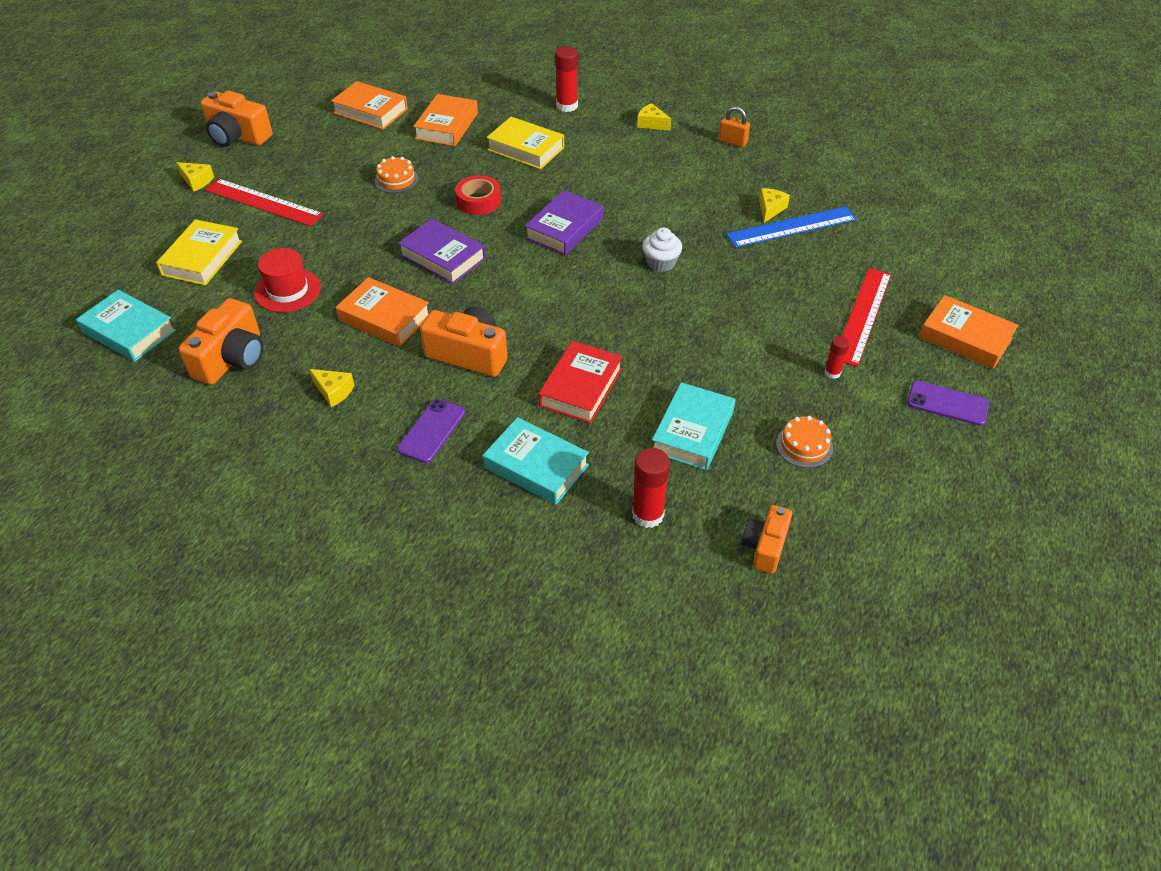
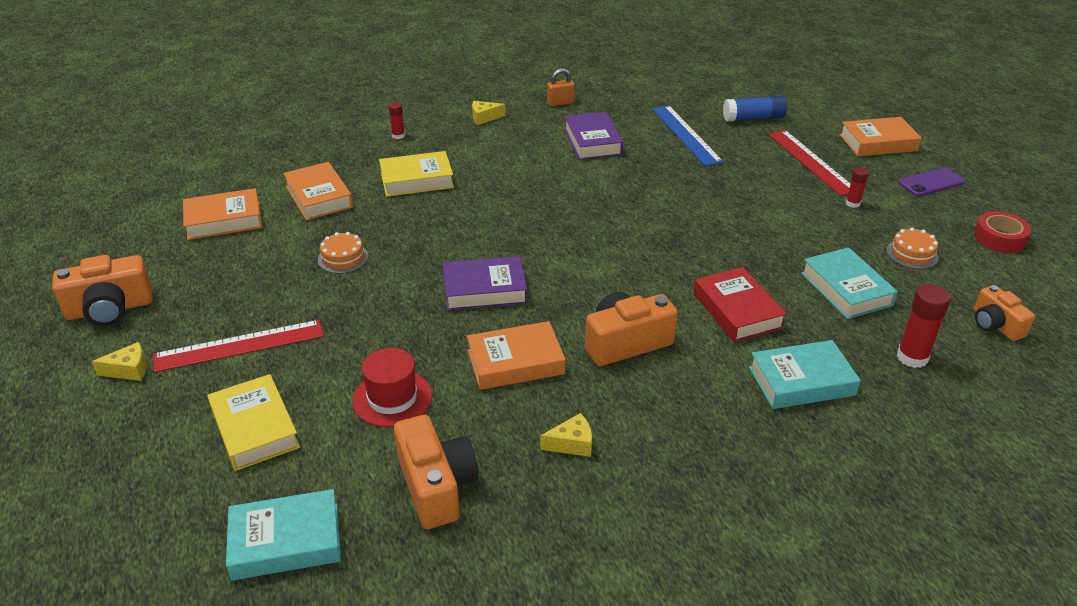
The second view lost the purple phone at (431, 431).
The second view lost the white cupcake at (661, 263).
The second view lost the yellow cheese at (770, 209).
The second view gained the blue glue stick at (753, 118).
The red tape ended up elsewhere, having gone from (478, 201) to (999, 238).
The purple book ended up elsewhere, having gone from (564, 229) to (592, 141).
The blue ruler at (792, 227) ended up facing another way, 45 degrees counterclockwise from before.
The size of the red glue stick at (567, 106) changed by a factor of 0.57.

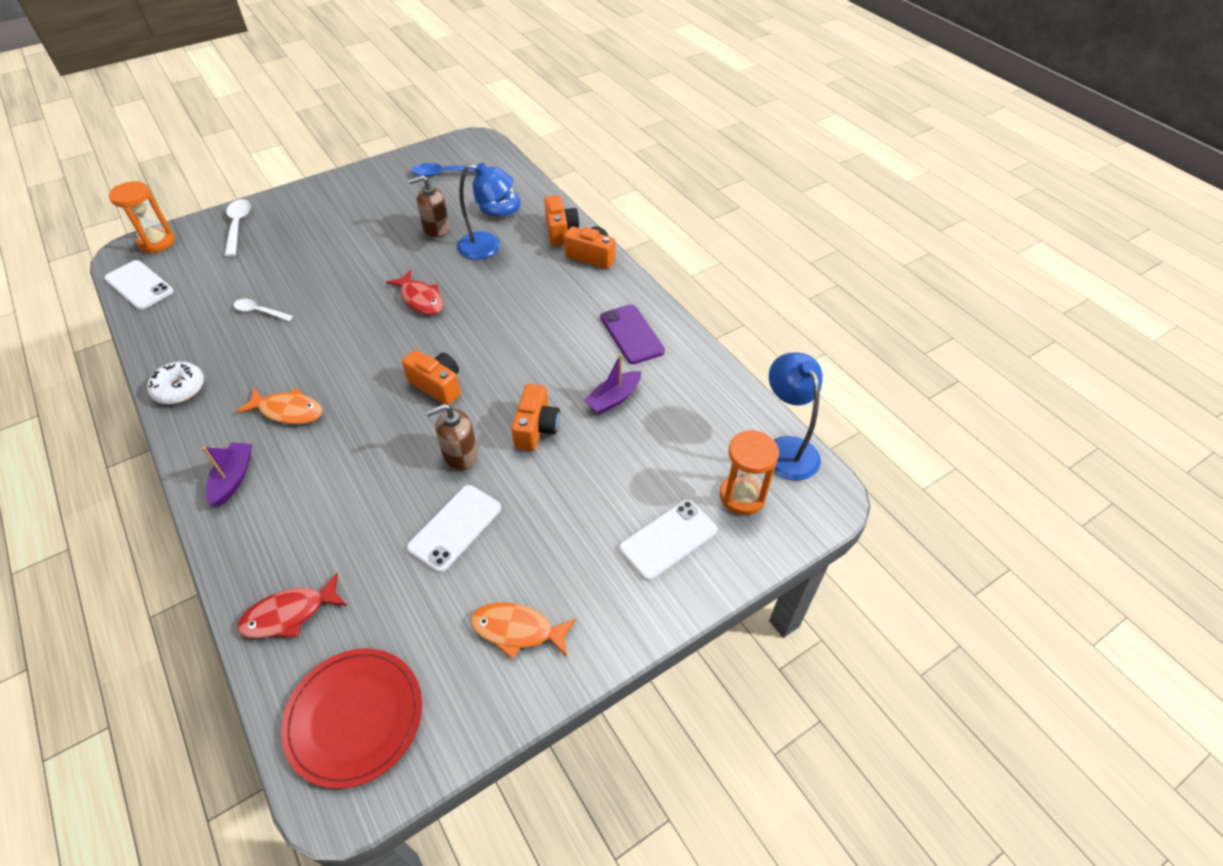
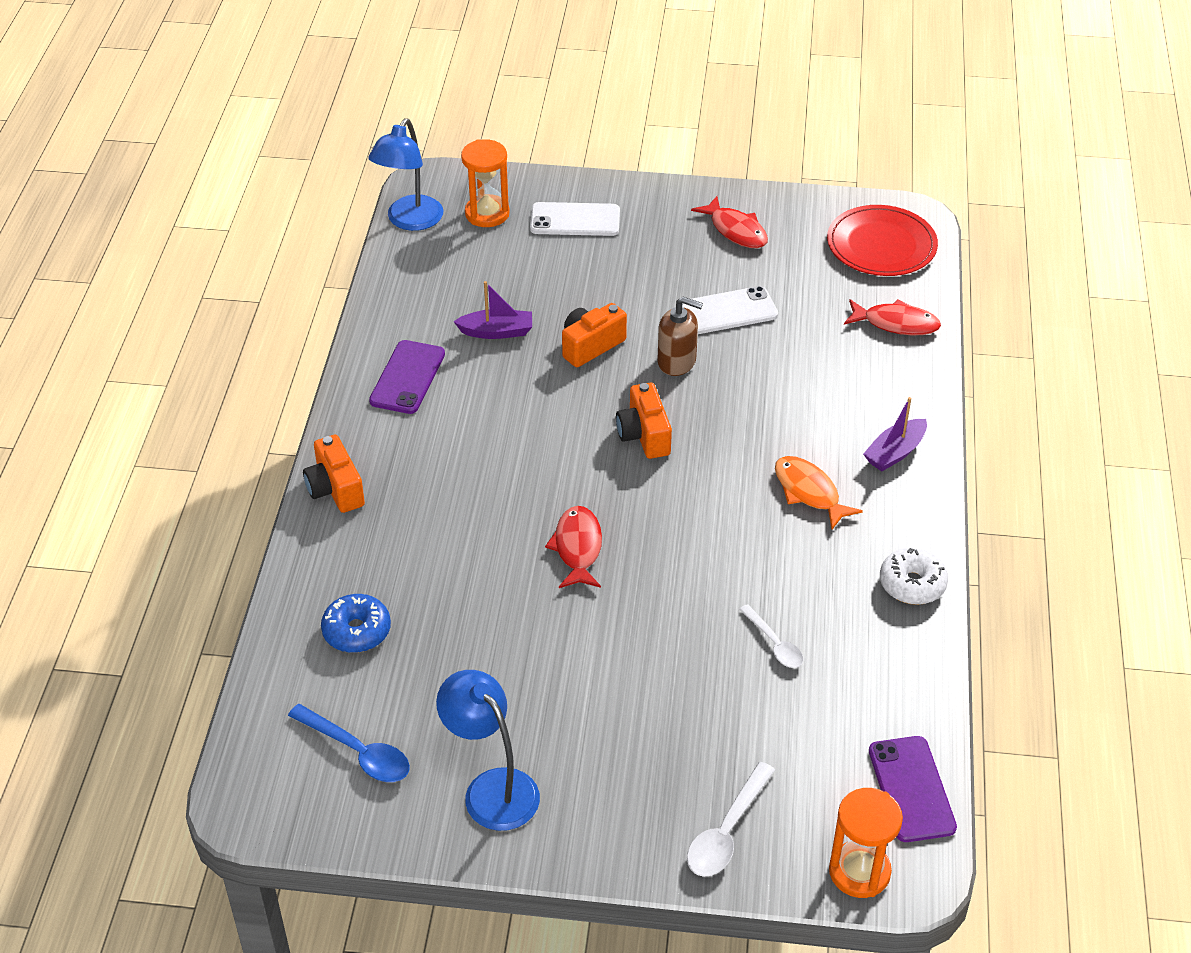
The second view lost the brown soap dispenser at (436, 228).
The second view lost the orange camera at (560, 231).
The blue lamp ended up elsewhere, having gone from (488, 247) to (492, 788).
What was the white phone at (139, 285) turned into the purple phone at (911, 789).
What was the orange fish at (517, 630) turned into the red fish at (735, 230).

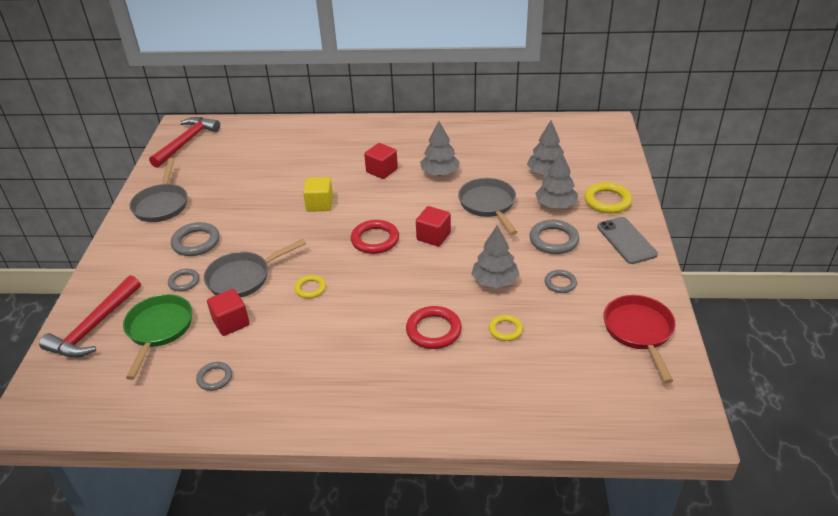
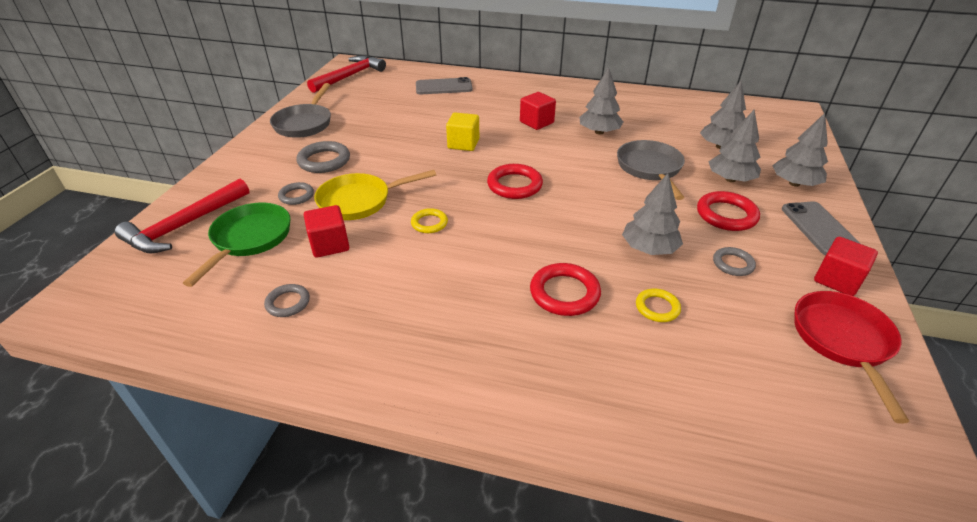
The second view gained the grey phone at (444, 87).
The red cube ended up elsewhere, having gone from (433, 236) to (837, 280).
Where the yellow ring stood at (607, 201), the grey tree came to stand at (794, 183).
What was the grey pan at (243, 278) turned into the yellow pan at (359, 201).
What was the grey ring at (553, 240) turned into the red ring at (726, 215).

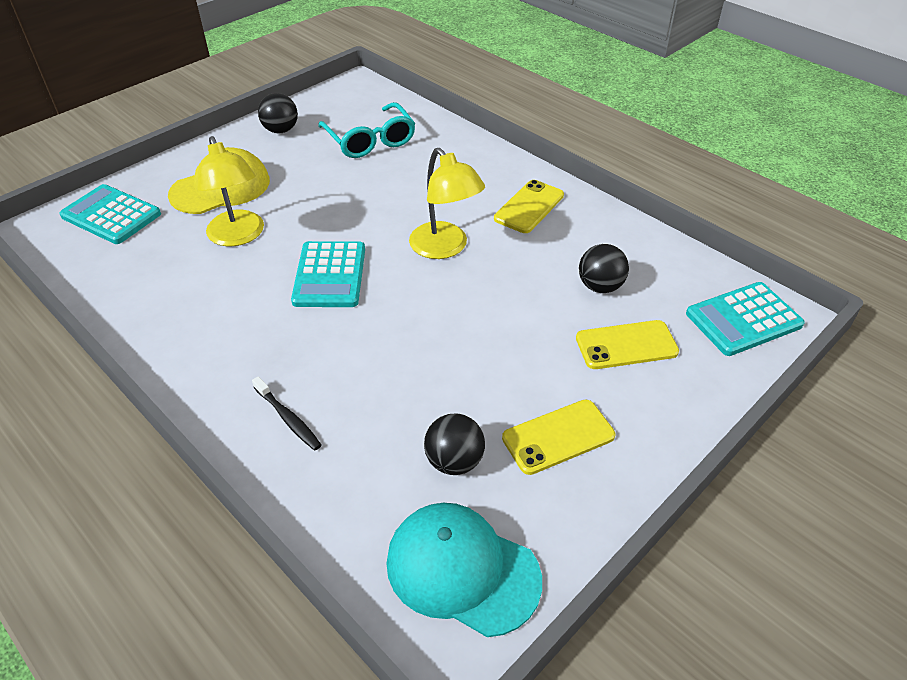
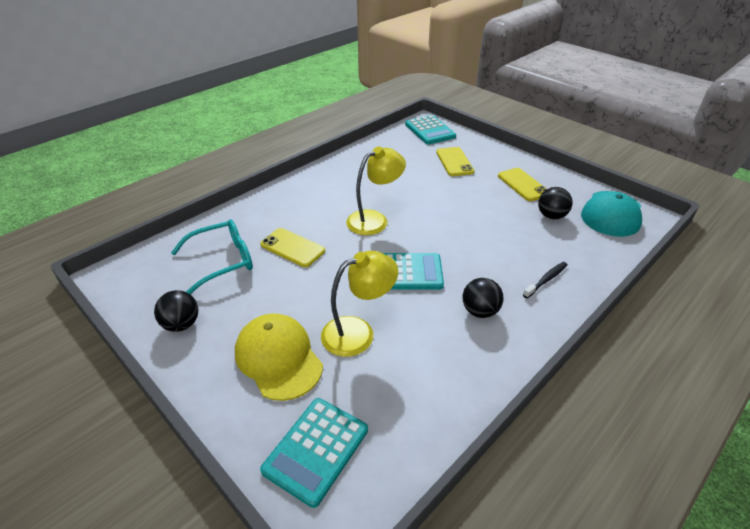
The yellow phone ended up elsewhere, having gone from (529, 207) to (292, 248).
The black ball ended up elsewhere, having gone from (600, 286) to (480, 311).

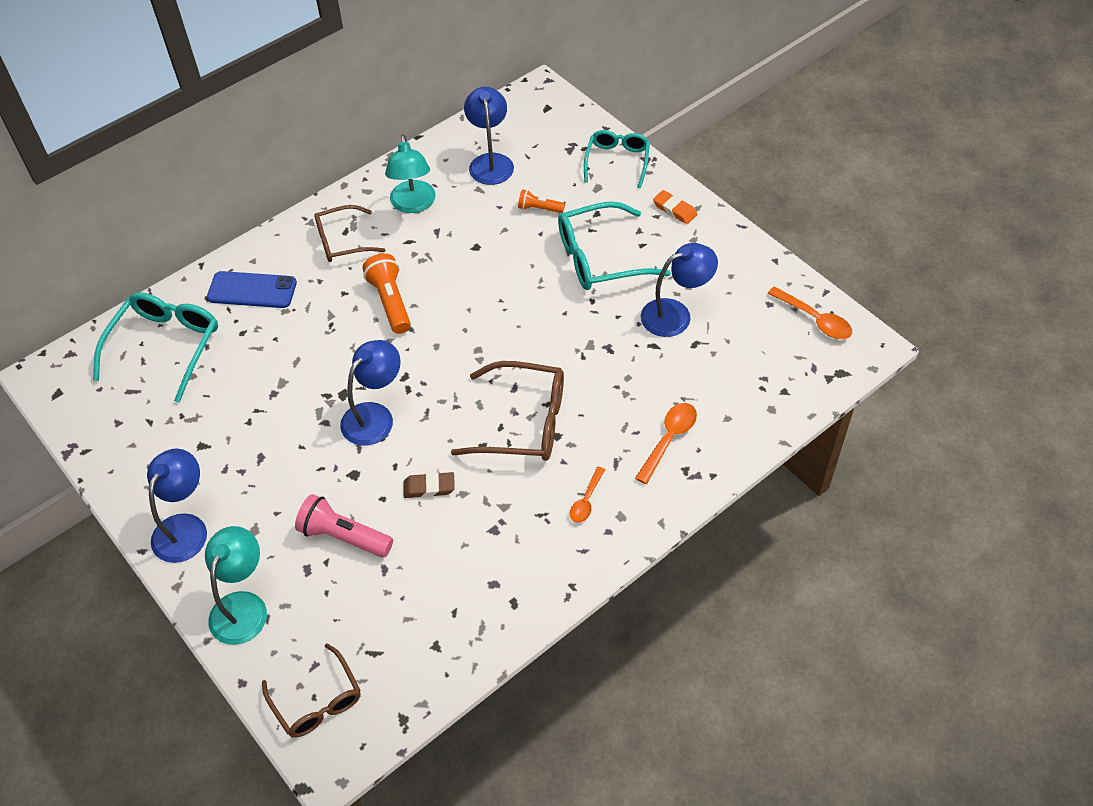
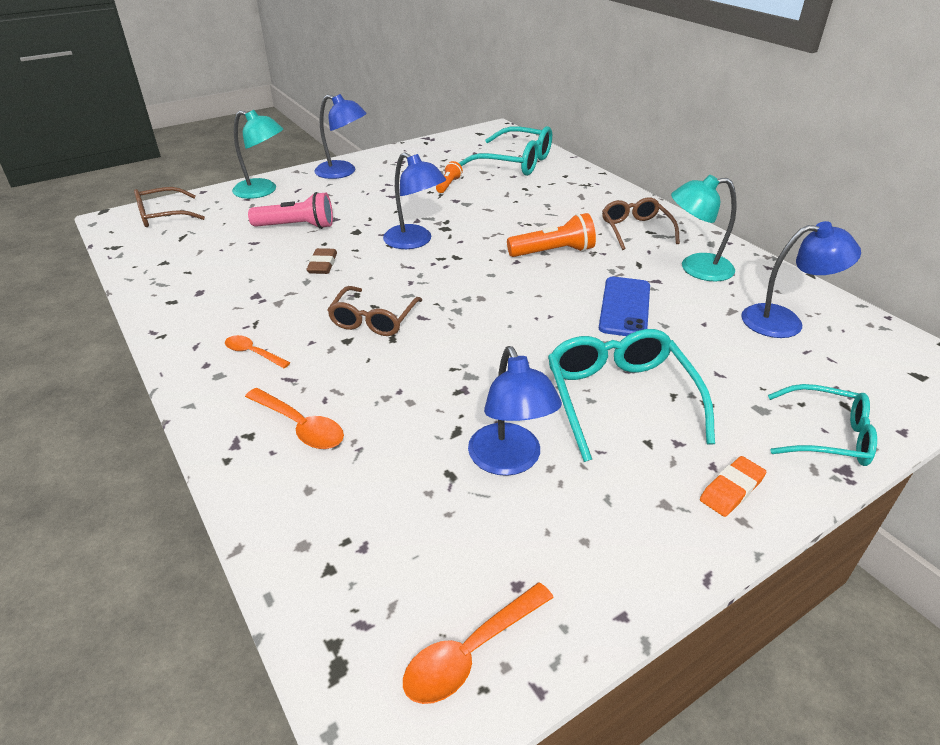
The blue phone ended up elsewhere, having gone from (252, 290) to (625, 307).
The orange flashlight ended up elsewhere, having gone from (539, 208) to (448, 185).
The pink flashlight at (343, 536) ended up facing another way, 60 degrees clockwise from before.
The size of the brown glasses at (522, 422) changed by a factor of 0.66.

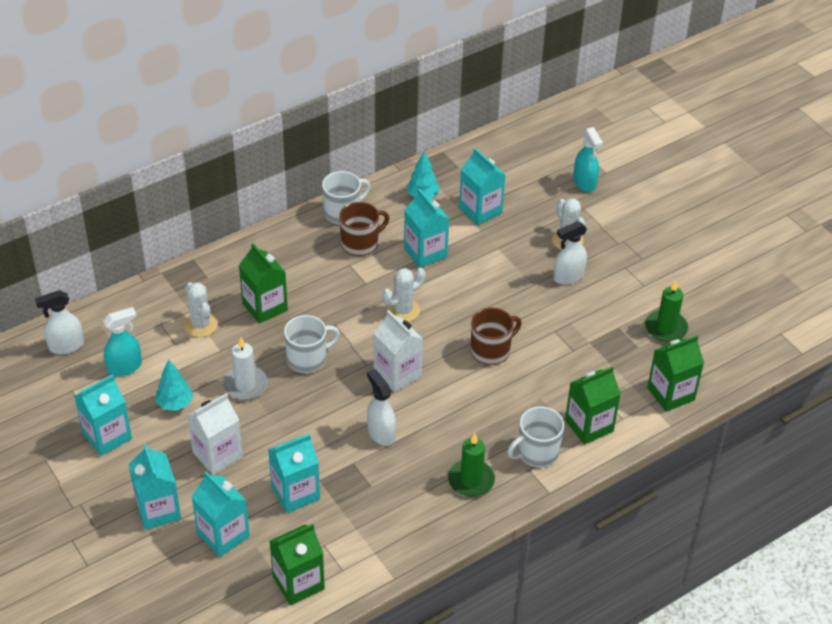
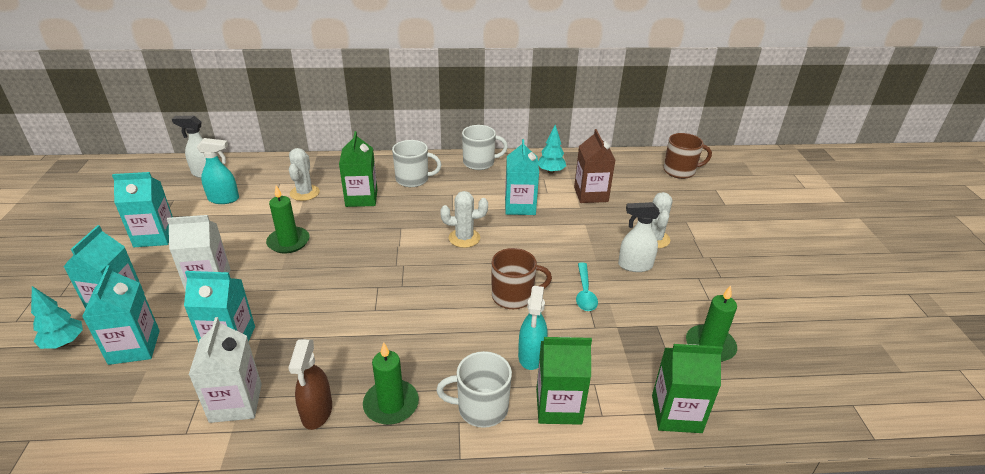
The second view lost the green carton at (298, 583).
The second view lost the white spray bottle at (381, 433).
The second view gained the brown spray bottle at (317, 412).
The second view gained the turquoise spoon at (585, 292).
The turquoise tree ended up elsewhere, having gone from (175, 403) to (64, 342).
The white mug ended up elsewhere, having gone from (308, 358) to (413, 179).
The brown mug ended up elsewhere, having gone from (361, 243) to (680, 171).
The white carton ended up elsewhere, having gone from (397, 374) to (236, 403).
The turquoise spray bottle ended up elsewhere, having gone from (584, 183) to (531, 356).
What was the white candle at (245, 385) turned into the green candle at (288, 242).
What was the turquoise carton at (480, 210) turned into the brown carton at (591, 194).

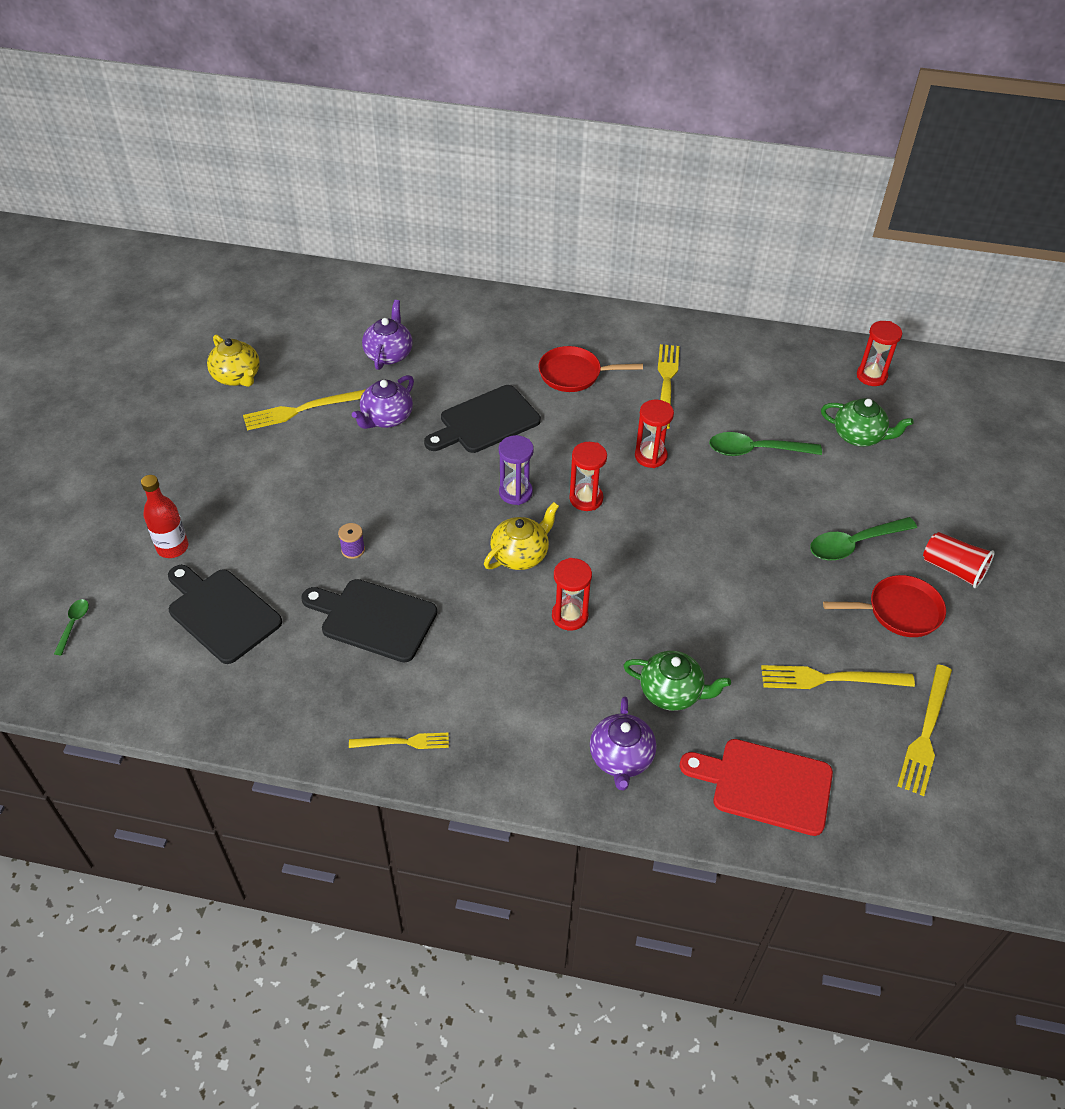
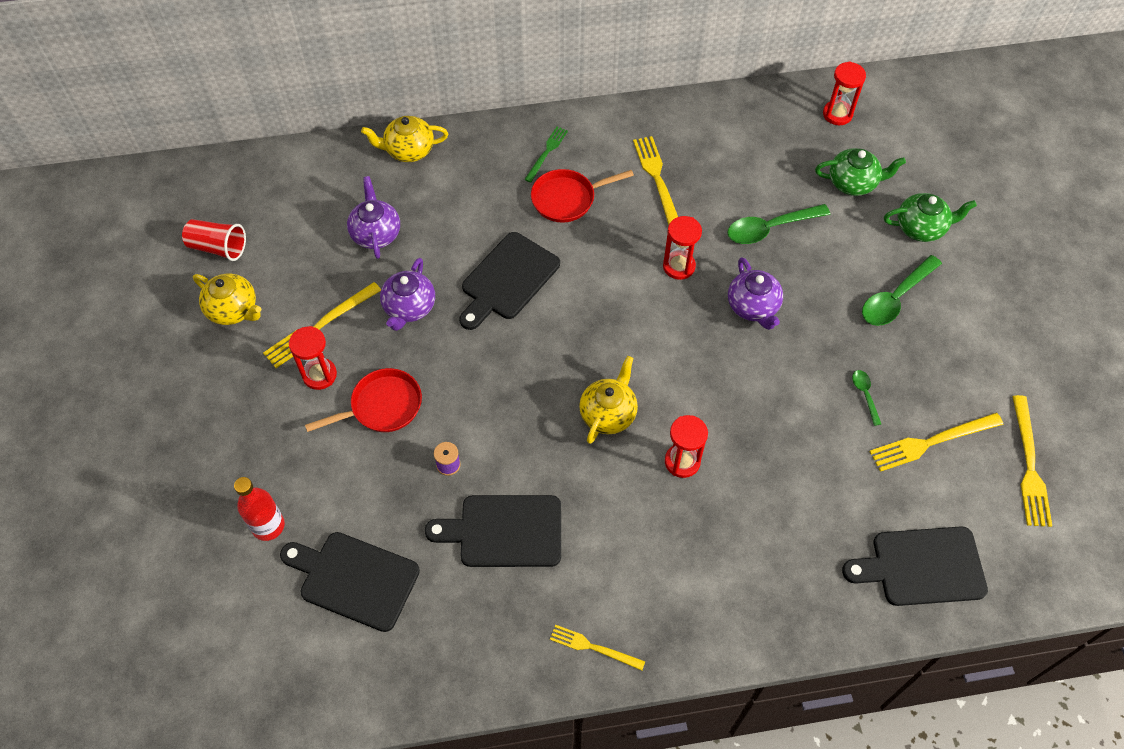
The second view lost the purple hourglass at (515, 492).
The second view gained the yellow teapot at (408, 150).
The second view gained the green fork at (546, 152).
The green spoon ended up elsewhere, having gone from (73, 624) to (865, 394).
The red hourglass ended up elsewhere, having gone from (586, 499) to (319, 375).
The purple teapot ended up elsewhere, having gone from (621, 758) to (753, 307).
The green teapot ended up elsewhere, having gone from (672, 692) to (921, 228).
The red pan ended up elsewhere, having gone from (899, 611) to (382, 406).
The red cup ended up elsewhere, having gone from (953, 569) to (218, 248).
What was the red cutting board at (765, 785) turned into the black cutting board at (922, 567).
The yellow fork at (403, 742) ended up facing another way, 135 degrees counterclockwise from before.

